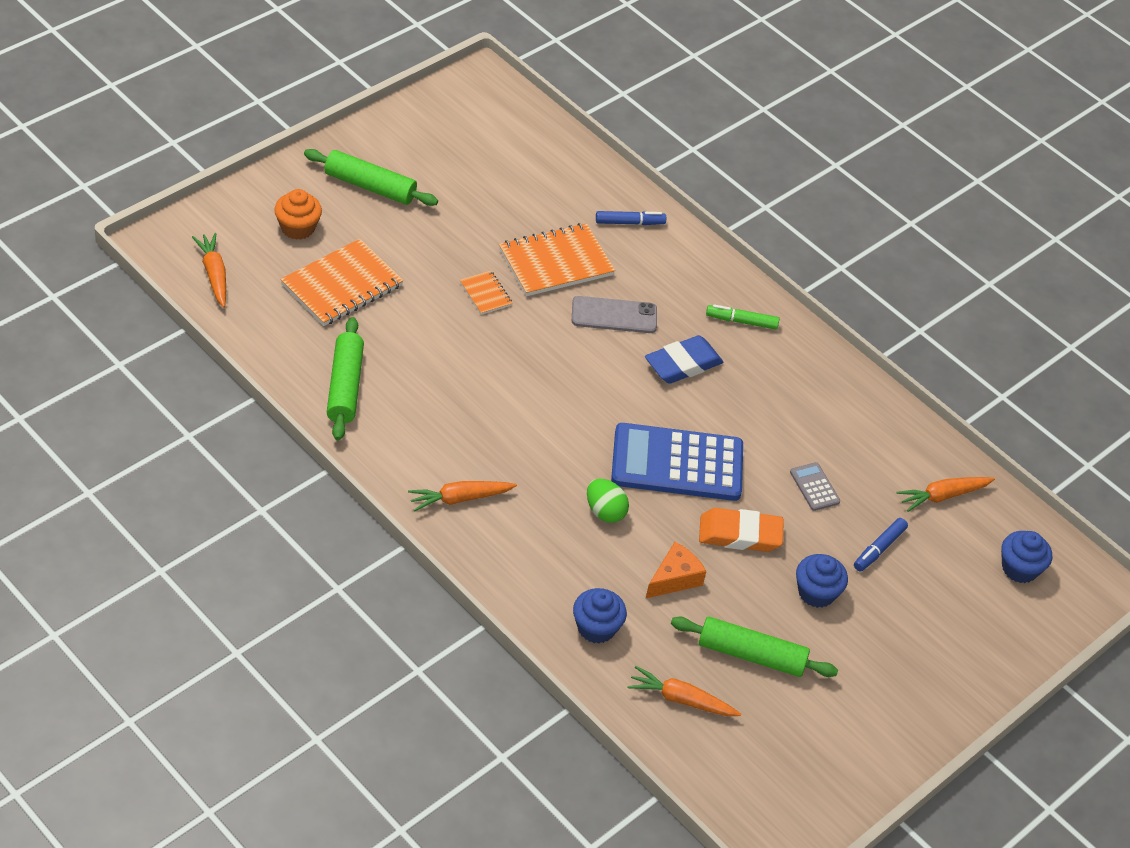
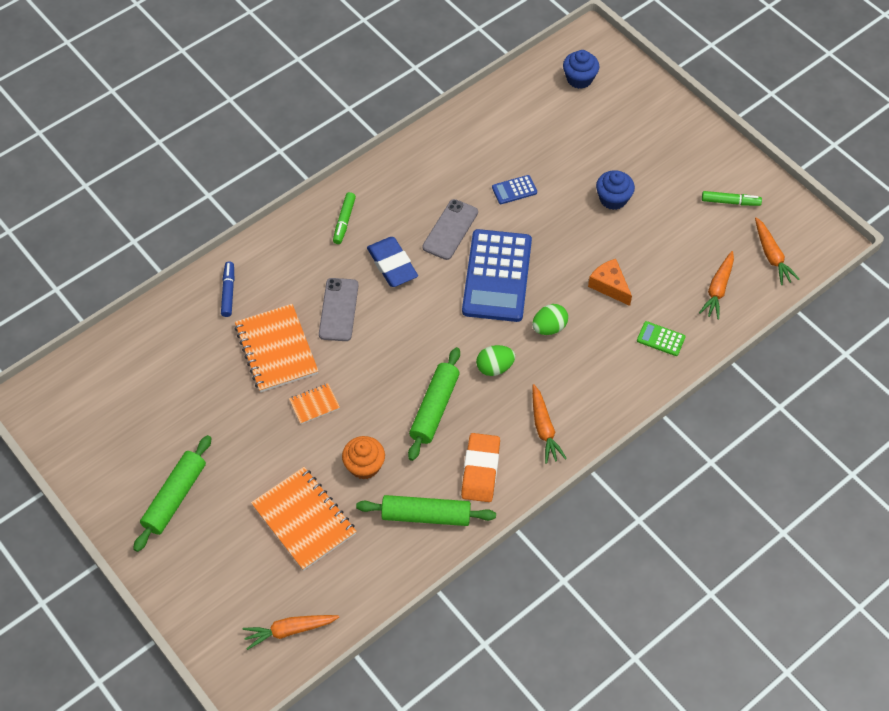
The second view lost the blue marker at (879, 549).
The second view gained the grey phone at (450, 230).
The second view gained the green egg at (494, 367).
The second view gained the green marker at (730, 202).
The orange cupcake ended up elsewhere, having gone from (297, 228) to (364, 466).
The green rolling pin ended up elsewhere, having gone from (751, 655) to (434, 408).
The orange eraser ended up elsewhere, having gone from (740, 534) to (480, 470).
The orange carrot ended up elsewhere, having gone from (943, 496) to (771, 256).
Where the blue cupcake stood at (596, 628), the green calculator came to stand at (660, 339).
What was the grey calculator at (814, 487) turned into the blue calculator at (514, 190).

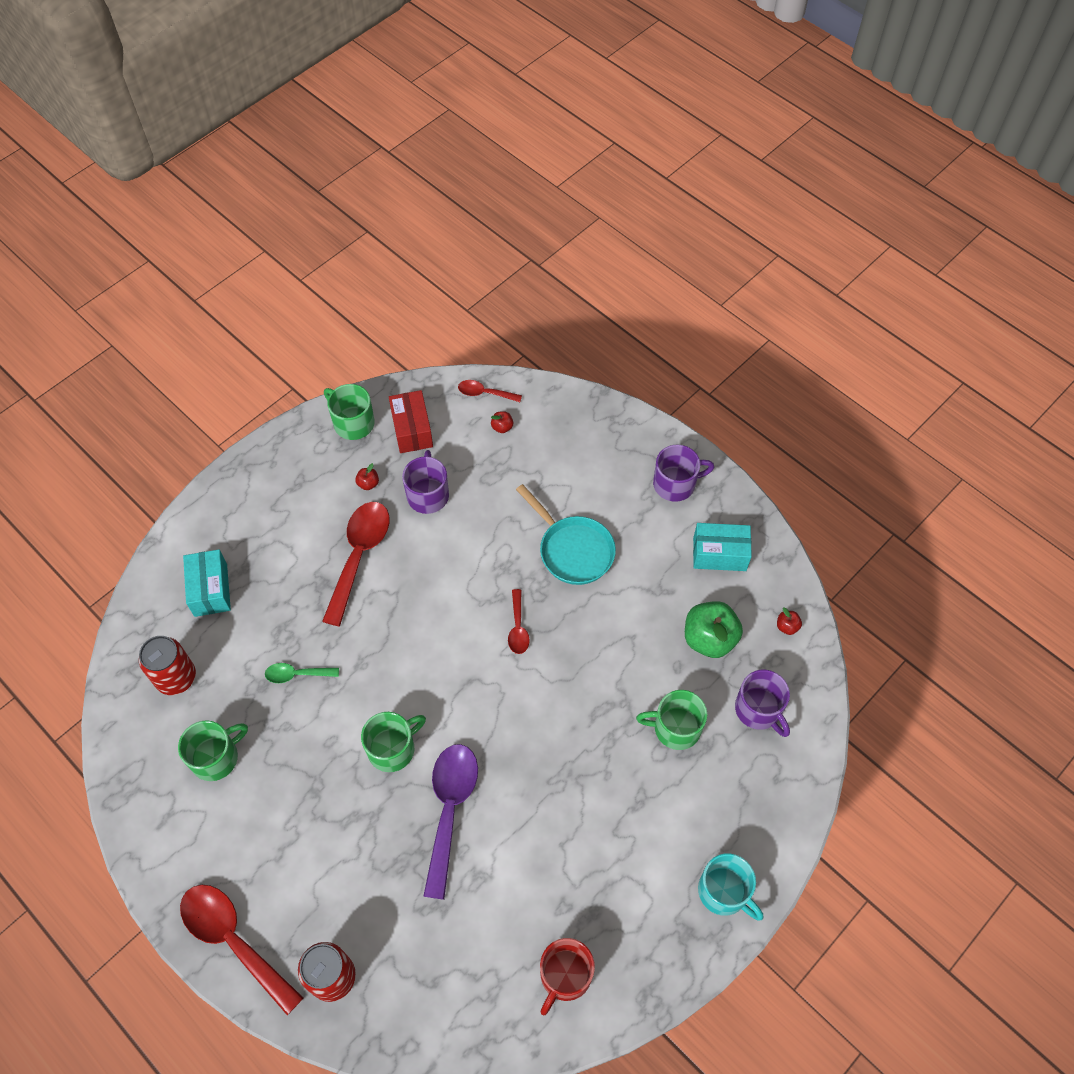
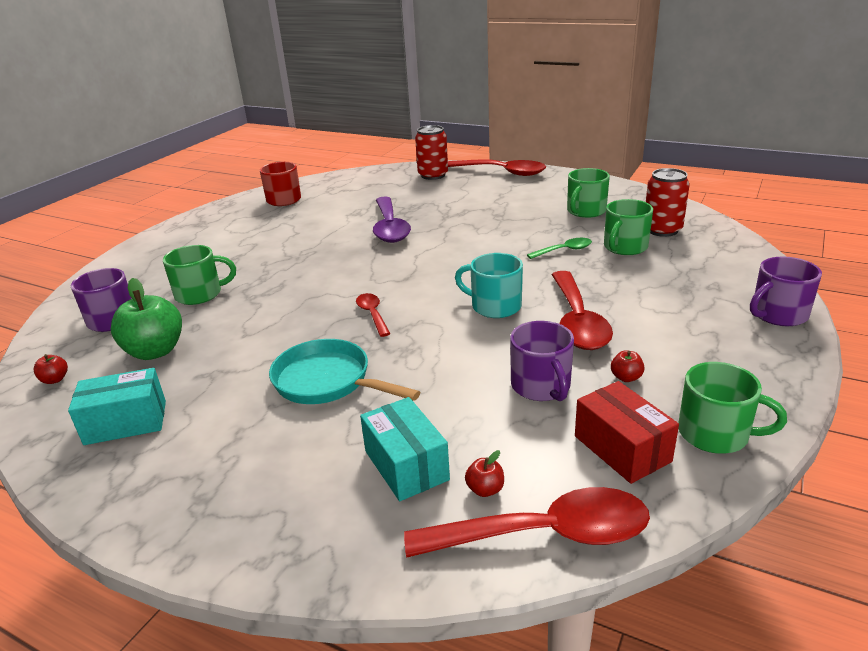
The turquoise box ended up elsewhere, having gone from (210, 590) to (406, 465).
The green mug ended up elsewhere, having gone from (392, 749) to (624, 247).
The purple mug ended up elsewhere, having gone from (675, 484) to (778, 314).
The turquoise mug ended up elsewhere, having gone from (724, 891) to (495, 306).
The size of the red spoon at (485, 393) changed by a factor of 1.97.

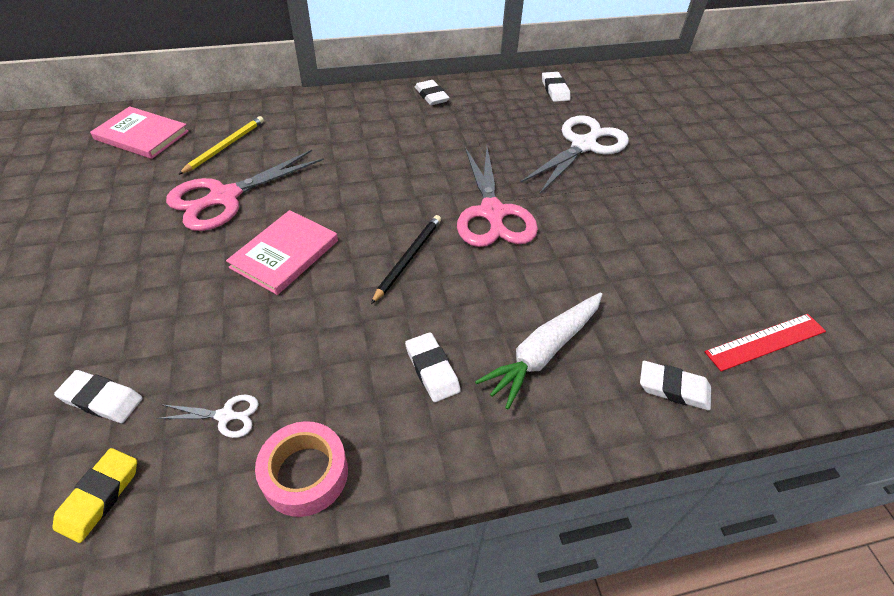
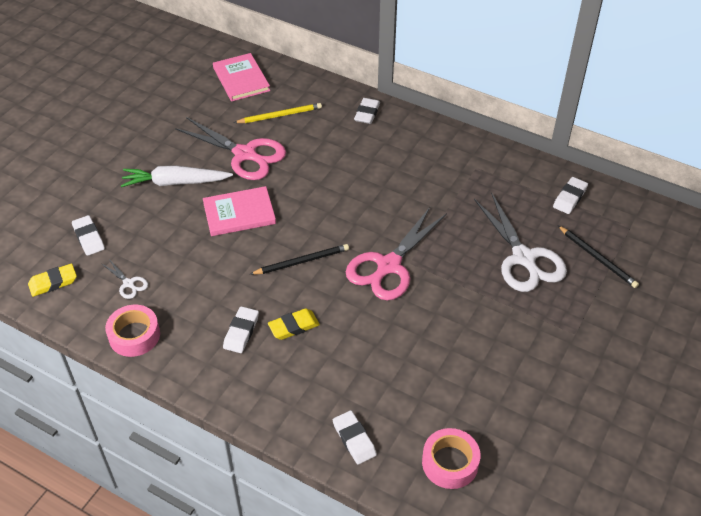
The second view gained the yellow eraser at (294, 326).
The second view gained the black pencil at (597, 258).
The white eraser ended up elsewhere, having gone from (431, 96) to (367, 113).
The white carrot ended up elsewhere, having gone from (543, 352) to (175, 182).
Where the red ruler stood at (765, 341), the pink tape came to stand at (450, 463).
The pink scissors at (225, 197) ended up facing another way, 150 degrees counterclockwise from before.
The white scissors at (583, 146) ended up facing another way, 75 degrees clockwise from before.

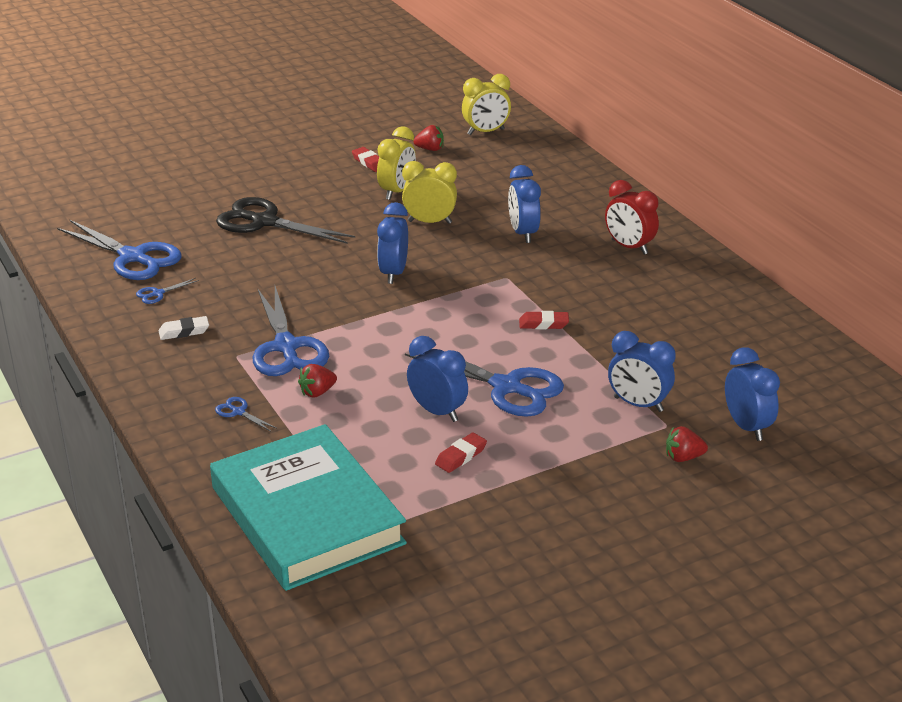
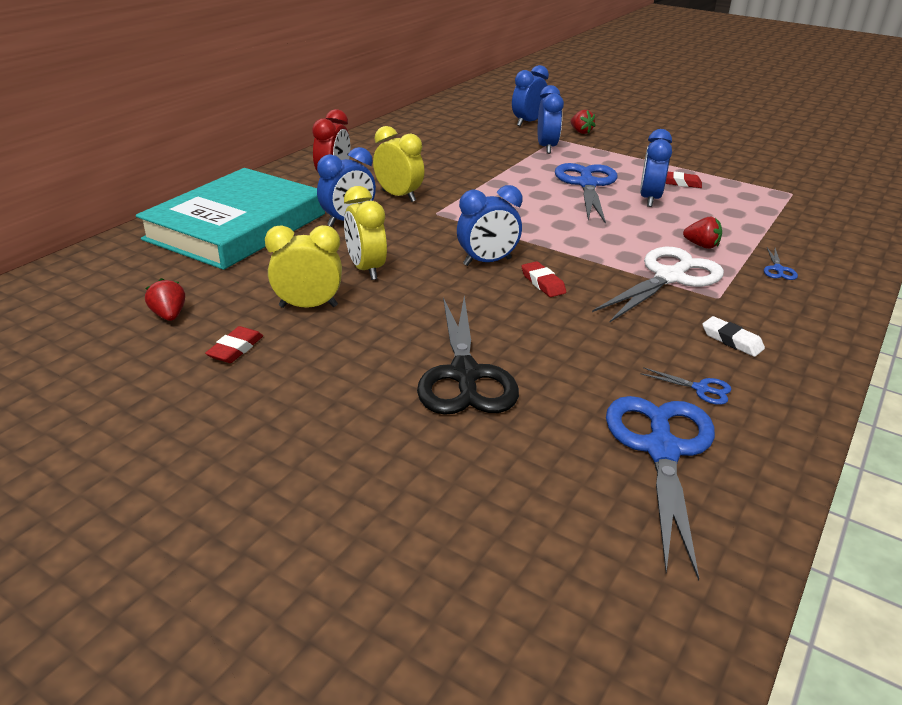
The turquoise book ended up elsewhere, having gone from (307, 515) to (237, 226).
The yellow clock ended up elsewhere, having gone from (486, 132) to (398, 196).
The red eraser ended up elsewhere, having gone from (543, 324) to (543, 283).
What was the blue scissors at (286, 347) turned into the white scissors at (669, 277).

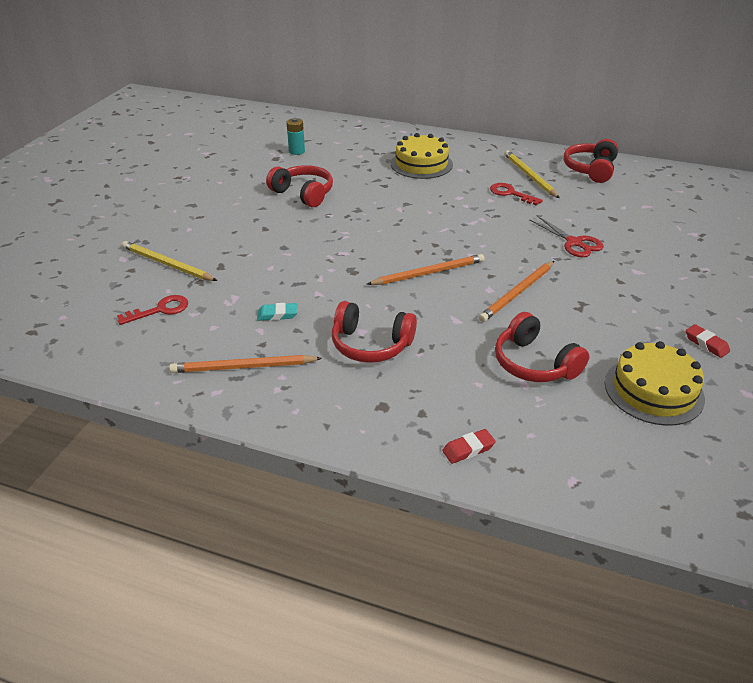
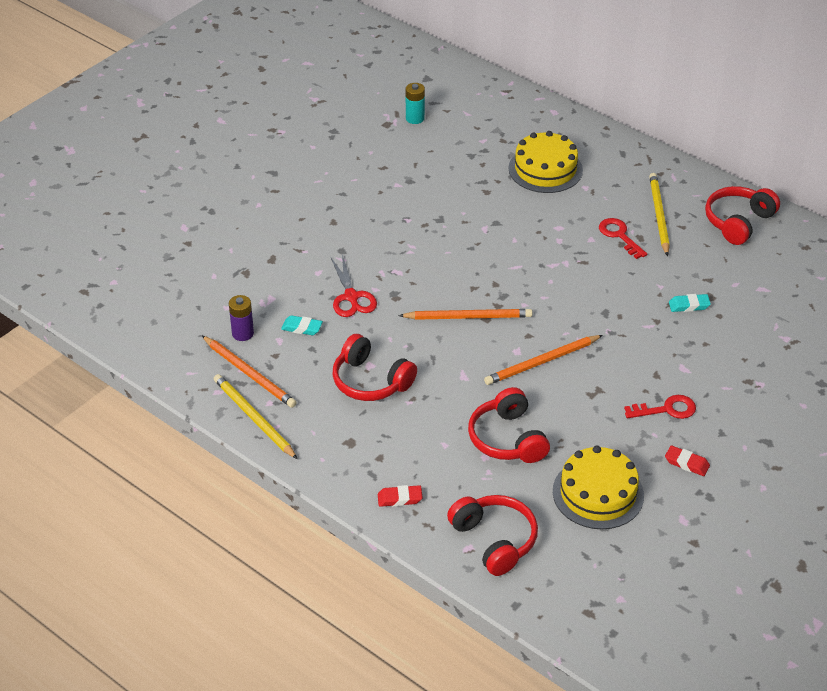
The second view gained the purple battery at (243, 333).
The second view gained the turquoise eraser at (689, 305).
The red key ended up elsewhere, having gone from (160, 310) to (666, 409).
The yellow pencil ended up elsewhere, having gone from (167, 264) to (254, 418).
The red headphones ended up elsewhere, having gone from (303, 194) to (494, 540).
The red scissors ended up elsewhere, having gone from (574, 243) to (351, 297).
The orange pencil at (243, 367) ended up facing another way, 150 degrees counterclockwise from before.
The red eraser at (706, 344) ended up facing another way, 45 degrees counterclockwise from before.

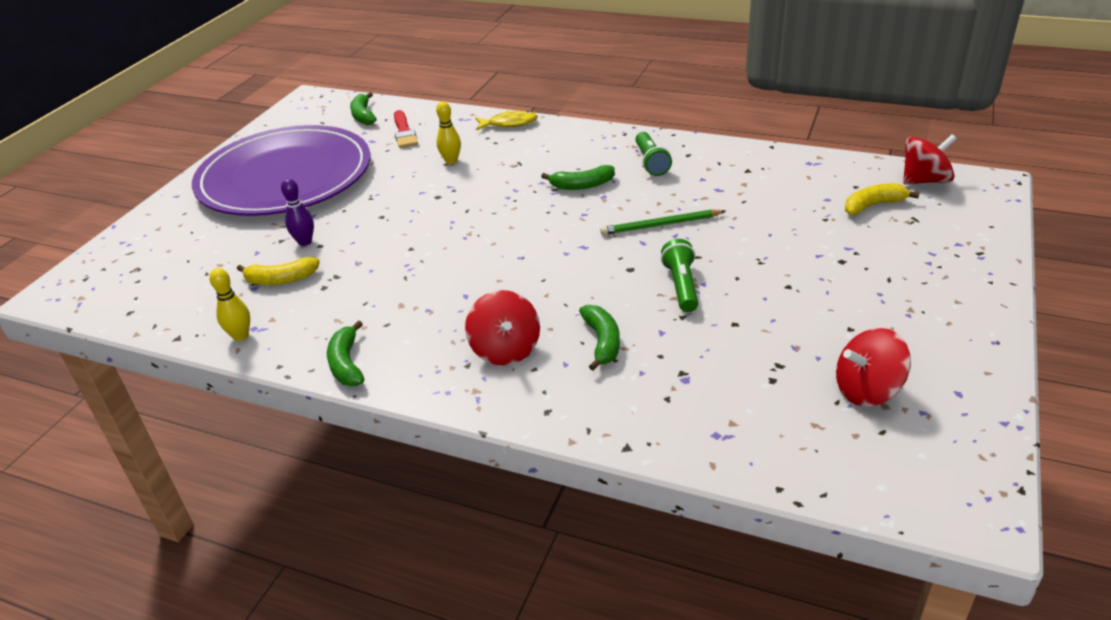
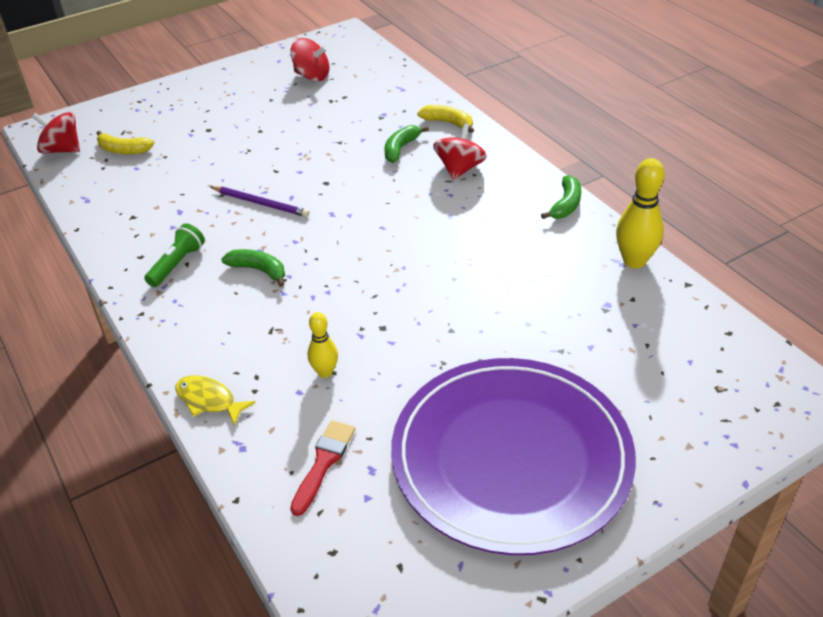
The second view lost the purple bowling pin at (305, 242).
The second view lost the green banana at (363, 116).
The second view lost the green flashlight at (681, 286).
The yellow banana ended up elsewhere, having gone from (281, 279) to (448, 123).
What was the green pencil at (660, 225) turned into the purple pencil at (261, 203).
The size of the yellow bowling pin at (240, 336) changed by a factor of 1.67.

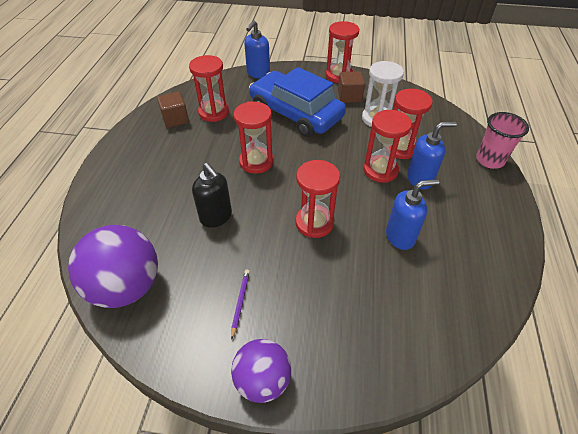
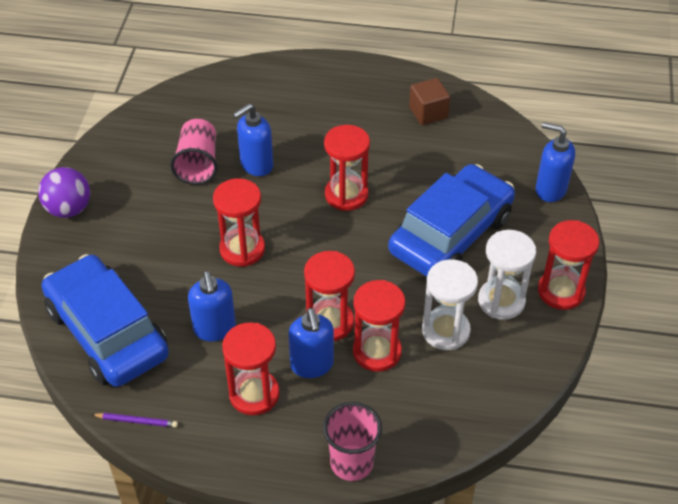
The second view lost the purple ball at (127, 286).
The second view gained the blue car at (107, 332).
The second view gained the pink cup at (198, 164).
The red hourglass ended up elsewhere, having gone from (213, 112) to (254, 394).
The purple pencil ended up elsewhere, having gone from (240, 302) to (136, 421).
Where the brown cube stood at (349, 96), the white hourglass came to stand at (501, 301).
What was the black soap dispenser at (216, 217) turned into the blue soap dispenser at (256, 165).

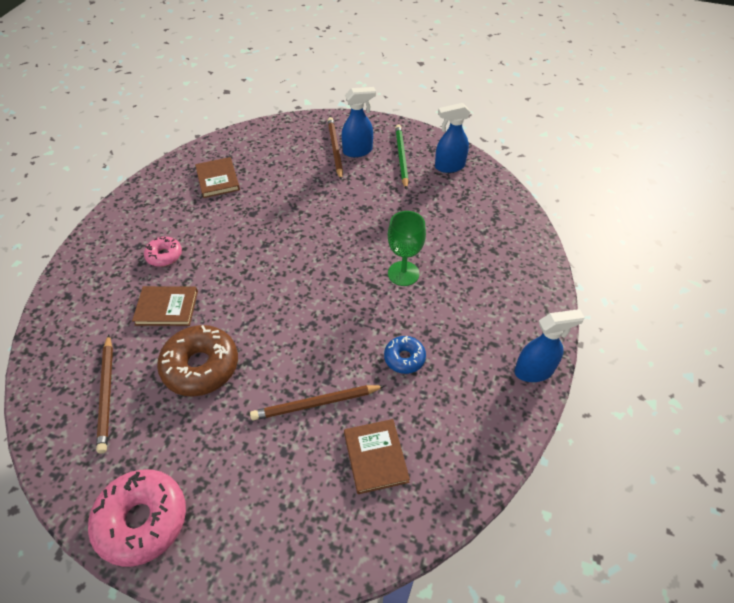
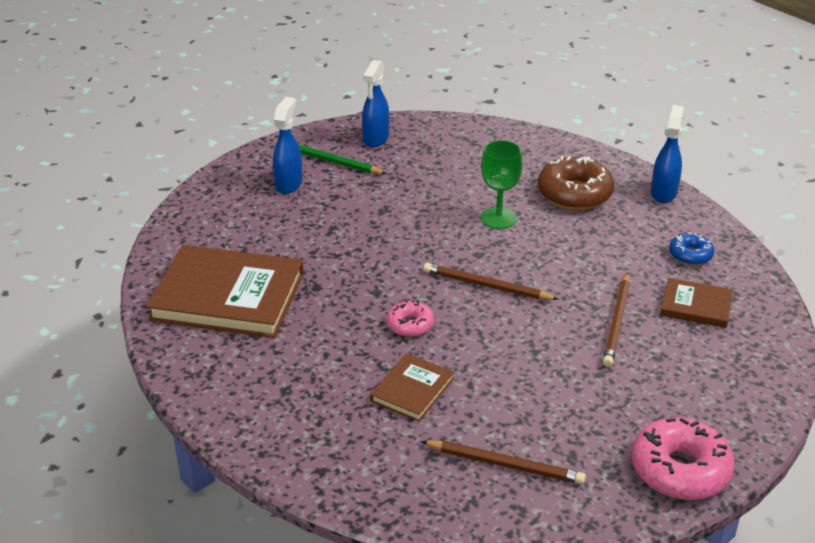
The pink donut ended up elsewhere, having gone from (164, 255) to (410, 325).
The brown donut ended up elsewhere, having gone from (201, 366) to (574, 194).
The brown pencil ended up elsewhere, having gone from (335, 149) to (486, 286).
The blue donut ended up elsewhere, having gone from (404, 358) to (690, 255).
The size of the brown book at (218, 179) changed by a factor of 2.01.

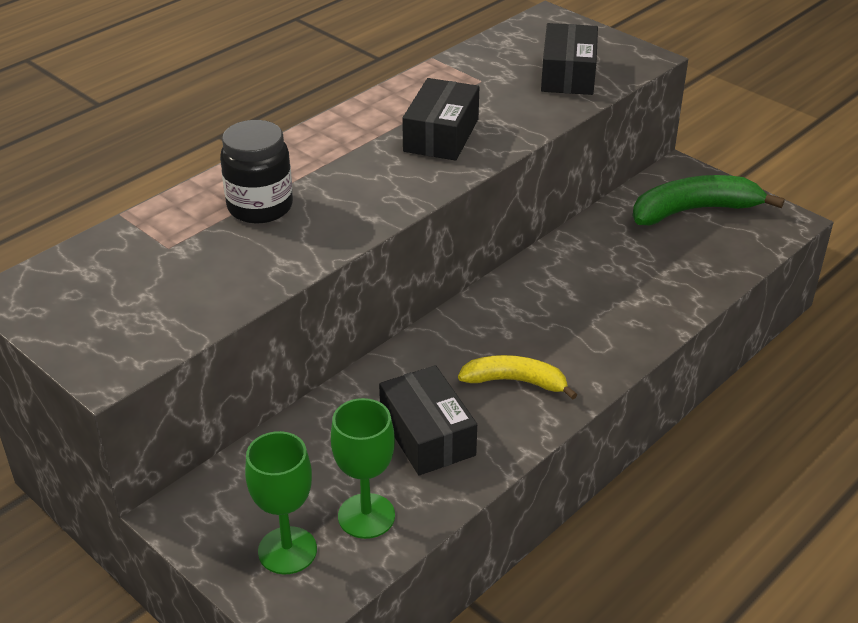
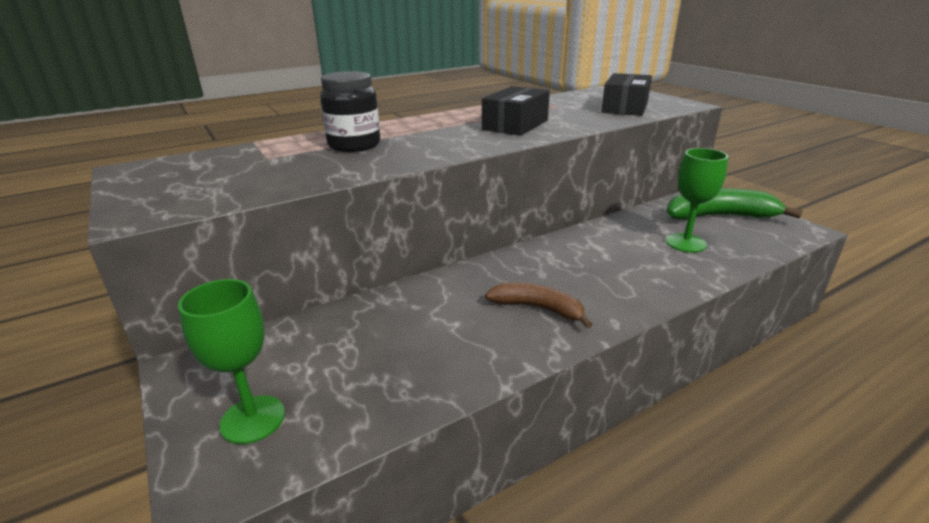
The second view lost the black box at (427, 435).
The green goblet ended up elsewhere, having gone from (366, 516) to (686, 243).
What was the yellow banana at (515, 381) turned into the brown banana at (538, 308).

